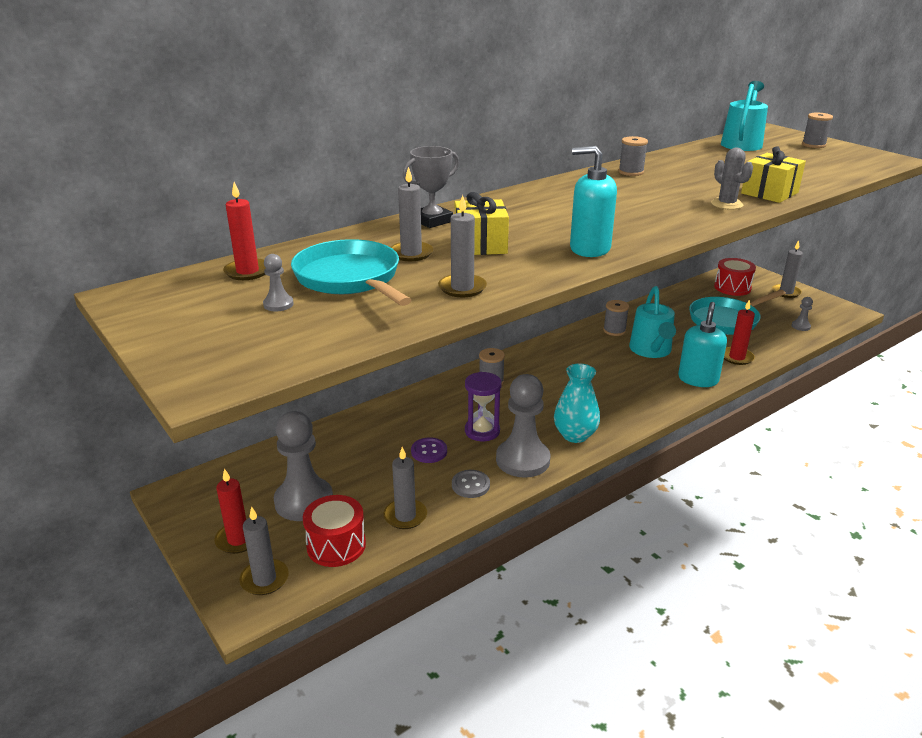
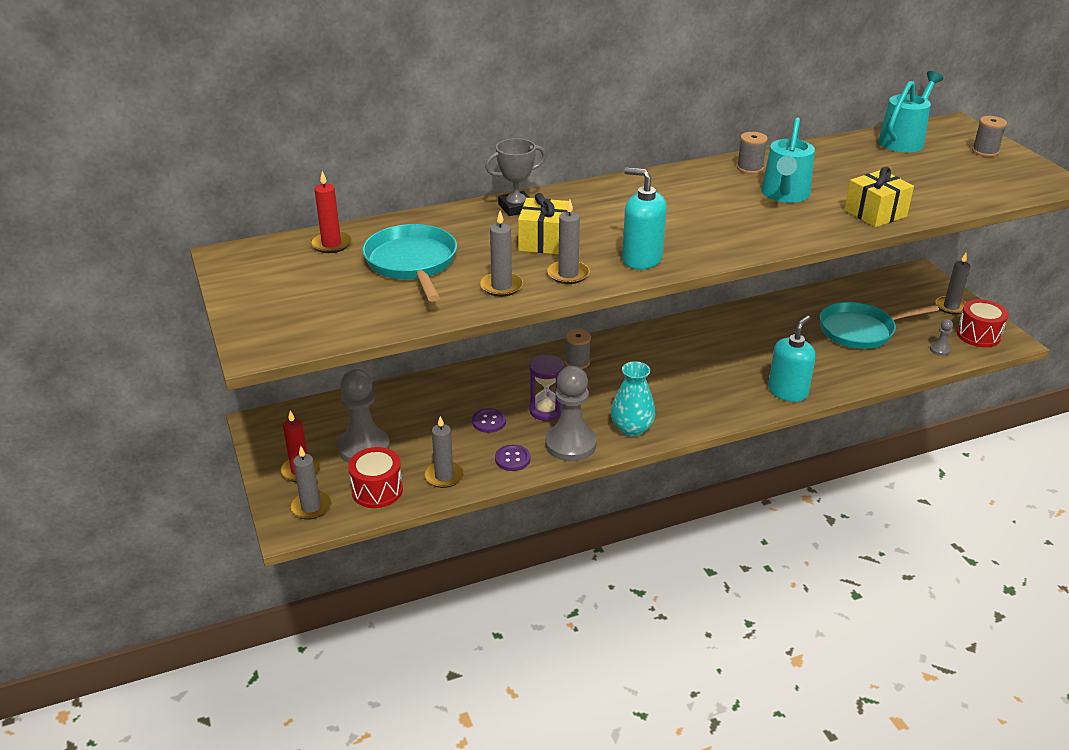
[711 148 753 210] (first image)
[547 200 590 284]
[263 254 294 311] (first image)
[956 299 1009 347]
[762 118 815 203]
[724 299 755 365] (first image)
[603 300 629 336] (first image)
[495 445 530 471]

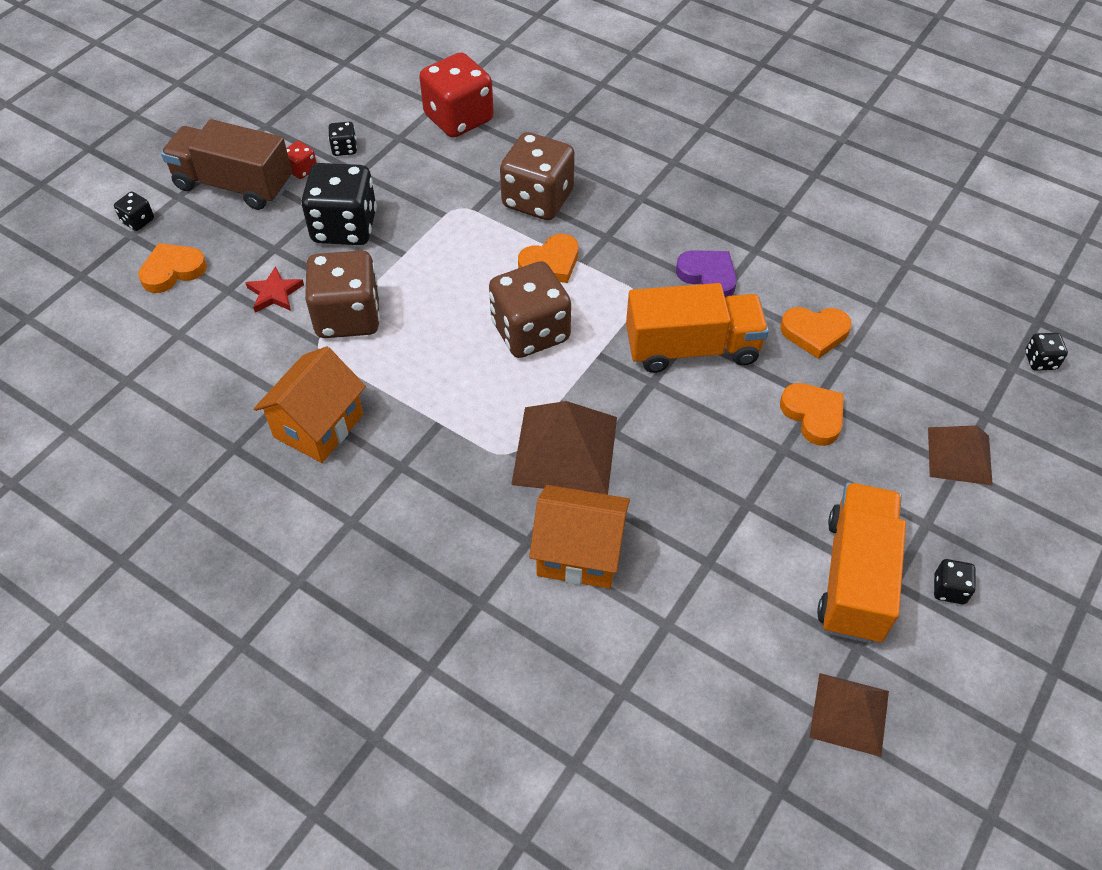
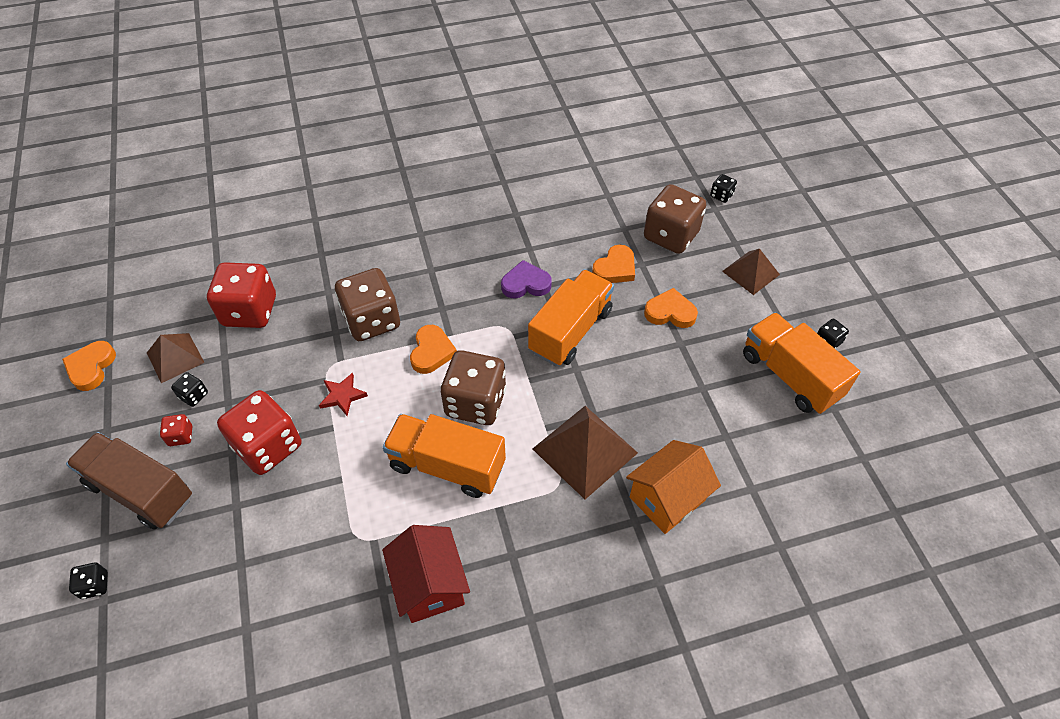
[66 432 192 530]
[217 390 301 475]
[62 341 116 391]
[644 184 707 254]
[319 373 368 416]
[382 525 470 623]
[147 333 205 383]
[383 414 506 498]

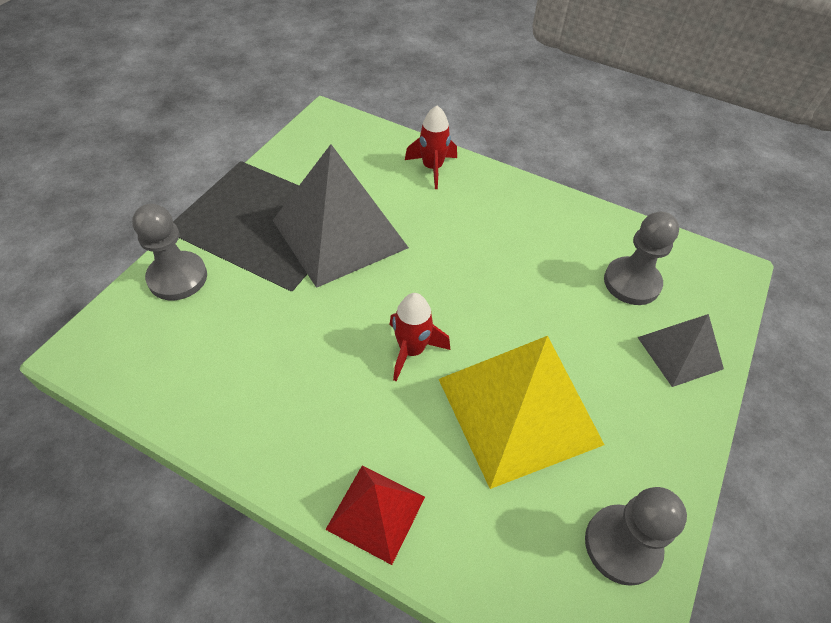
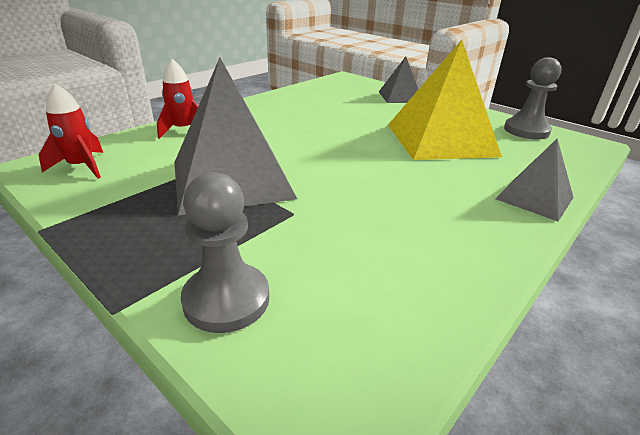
[604 212 679 305] (first image)
[38 84 103 179]
[496 138 574 221]

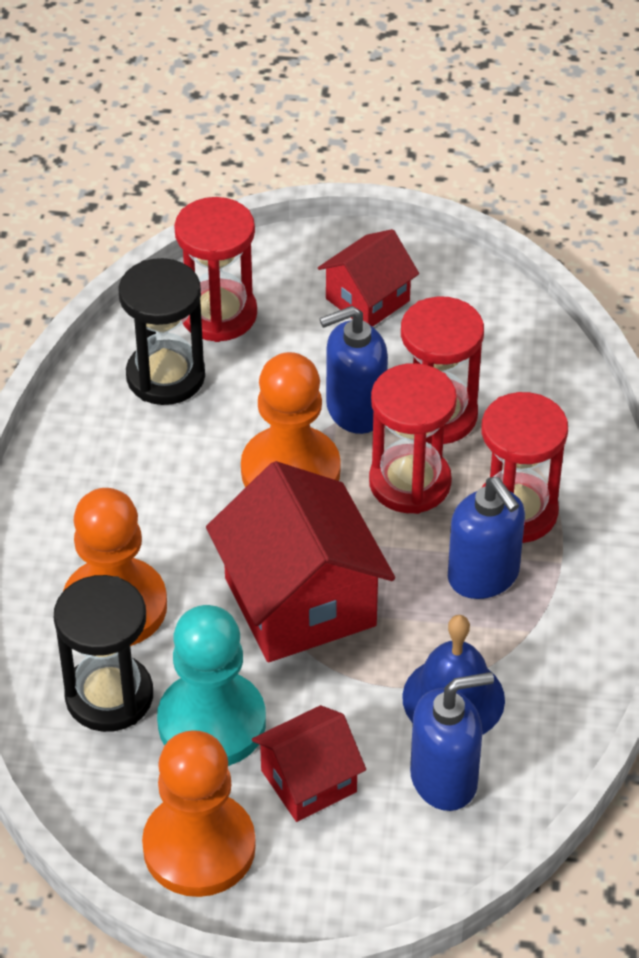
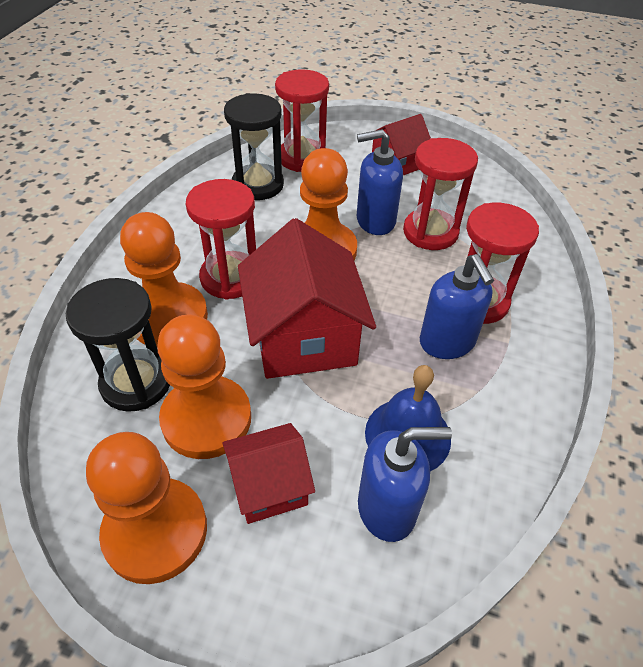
[186 179 256 300]
[157 314 251 459]

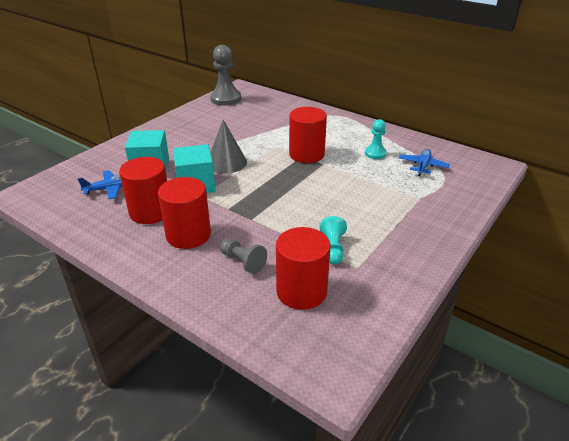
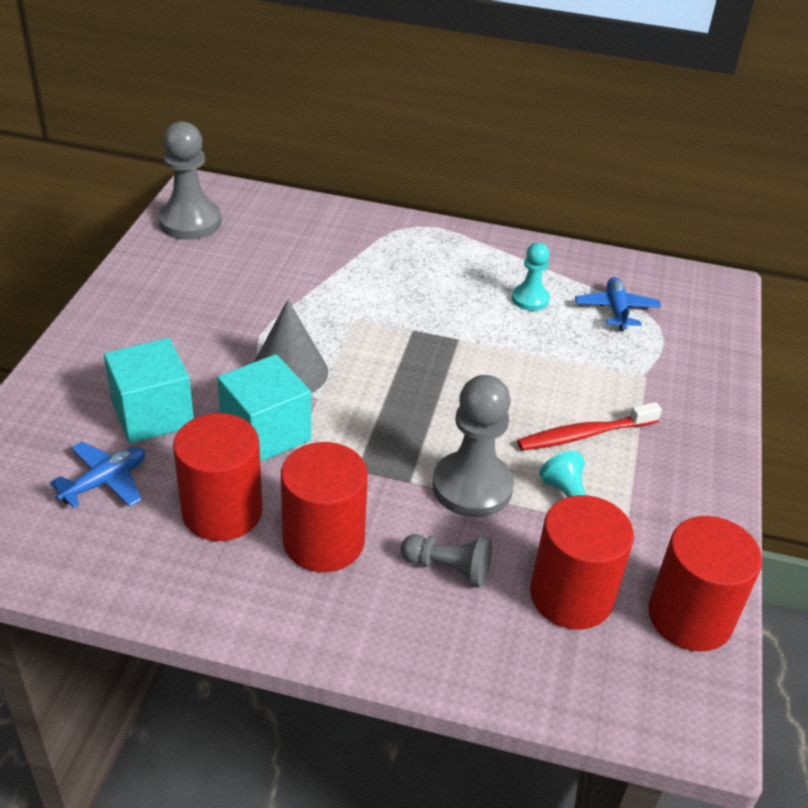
[648 516 762 652]
[432 375 514 517]
[517 402 662 451]

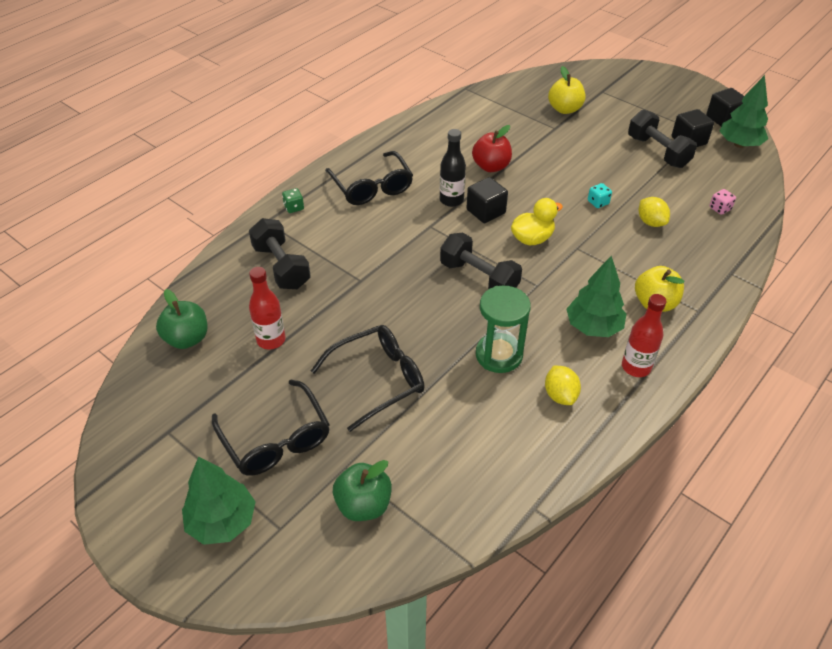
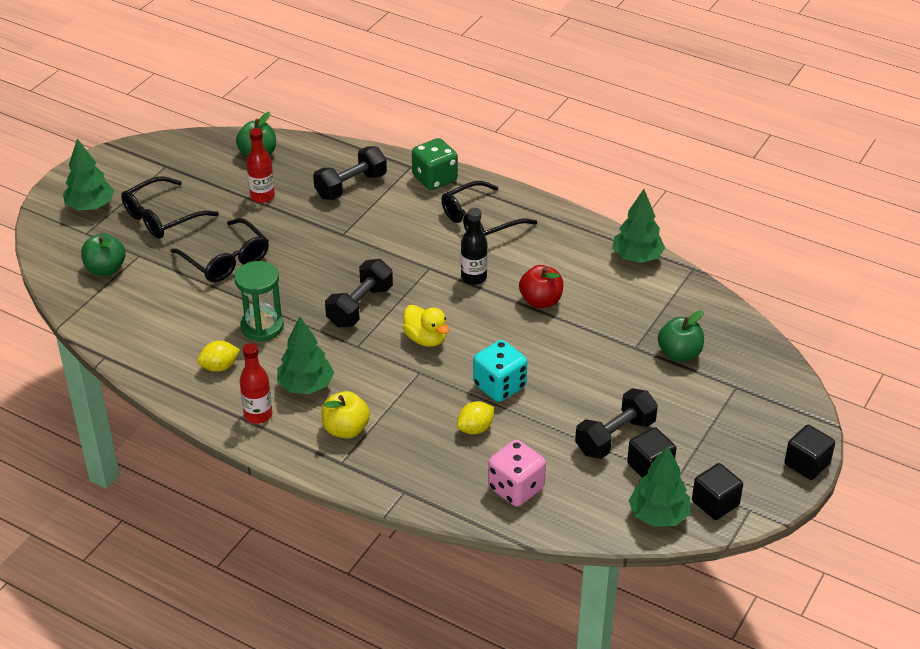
[658 311 704 362]
[784 425 835 480]
[473 340 527 402]
[412 138 458 190]
[488 440 546 507]
[612 189 665 263]

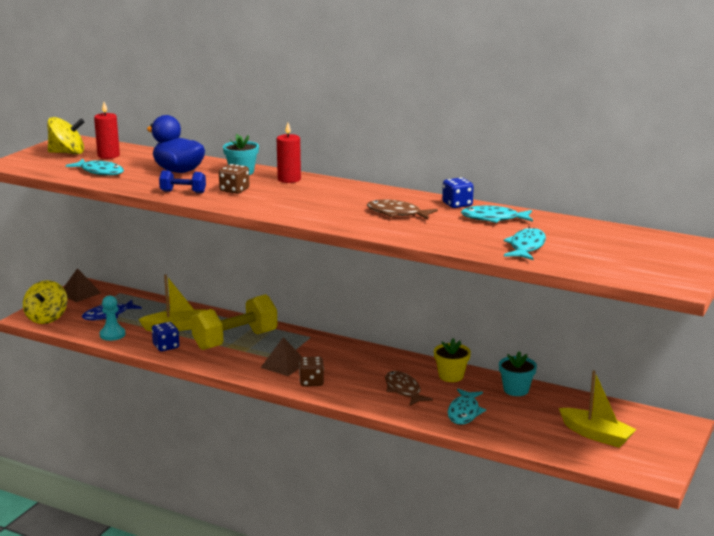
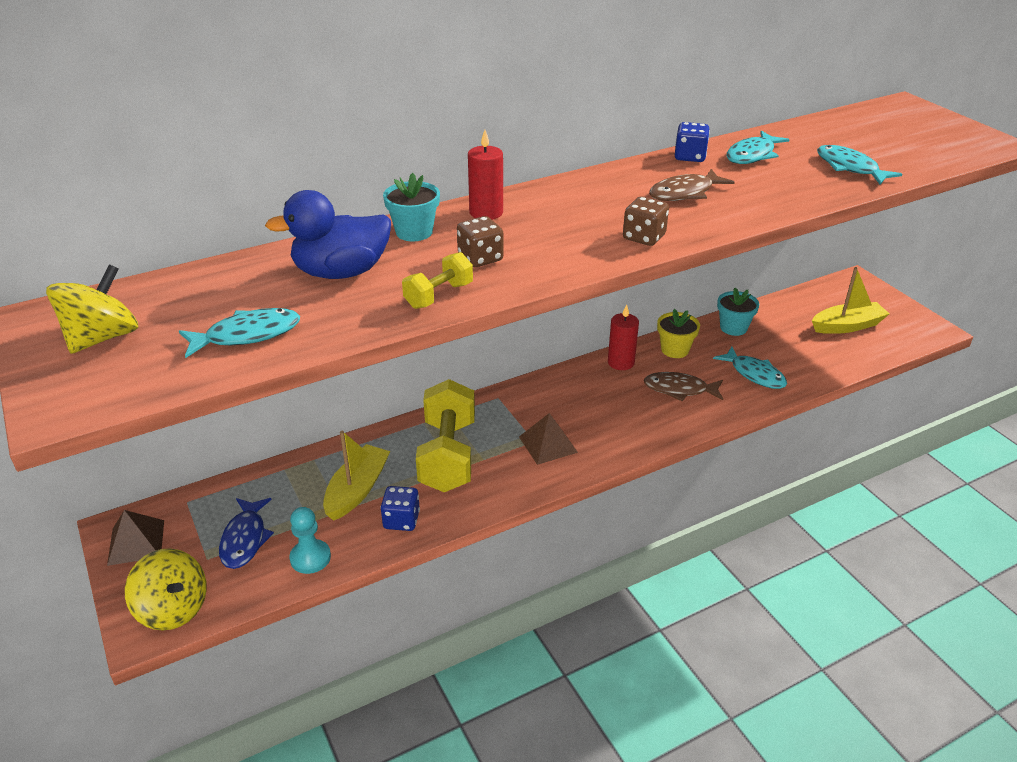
[608 304 639 370]
[402 252 473 309]
[623 197 669 246]

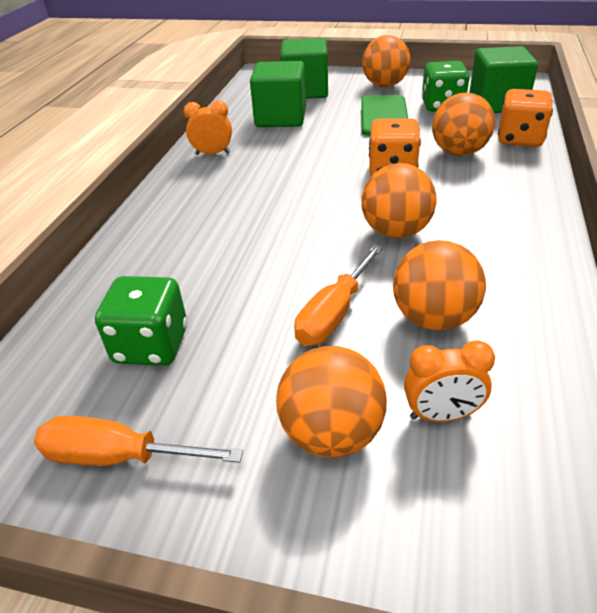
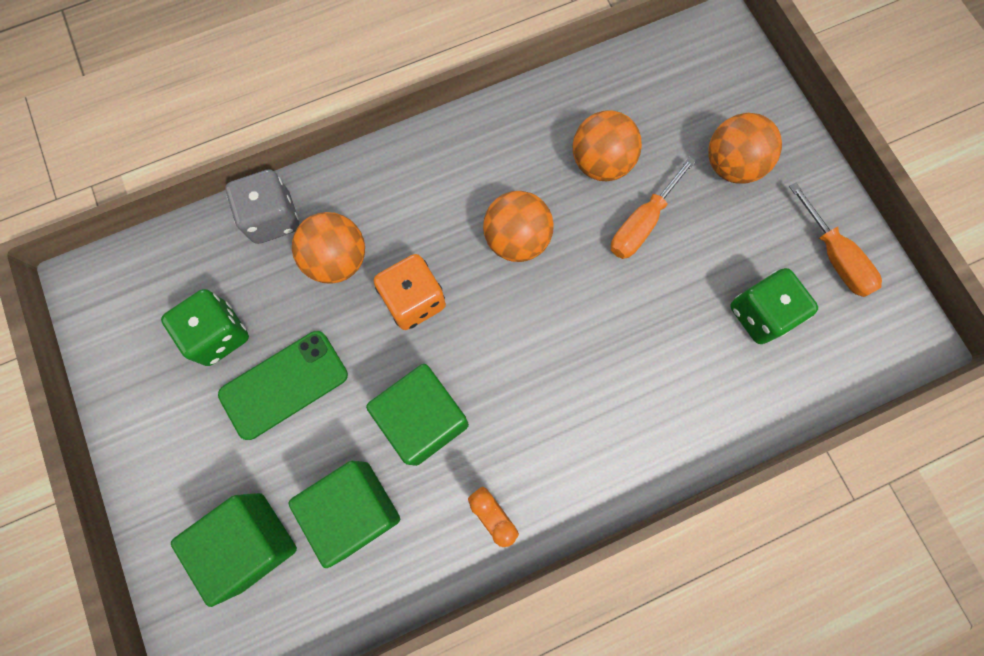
[362 35 411 87] (first image)
[366 364 469 466]
[225 170 299 244]
[611 156 696 259]
[404 340 495 422] (first image)

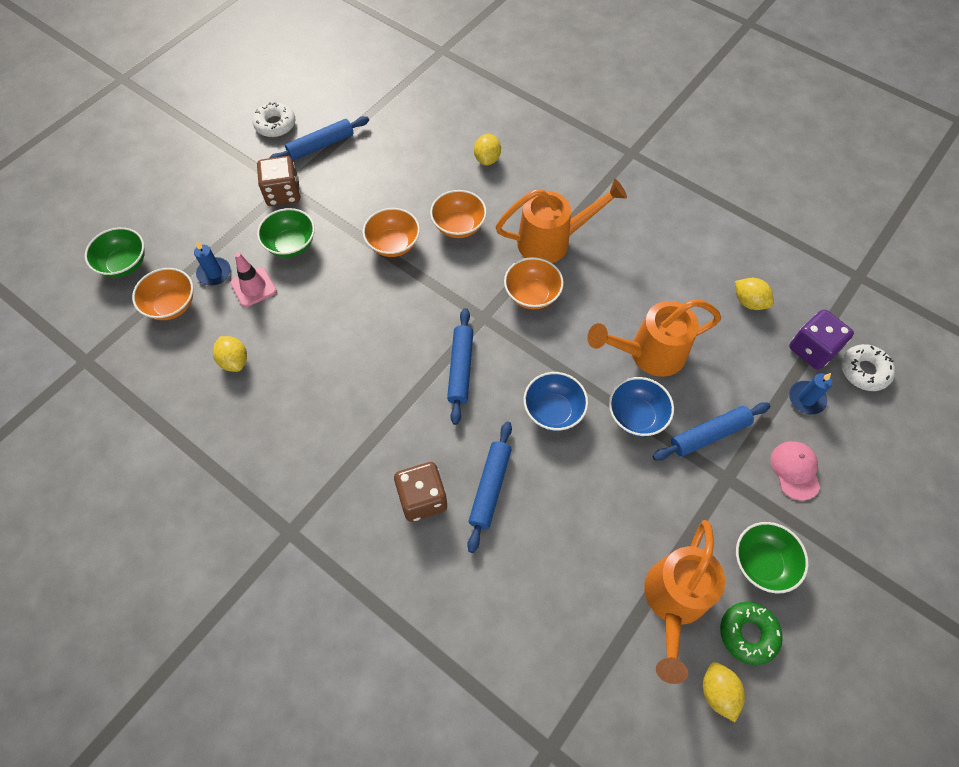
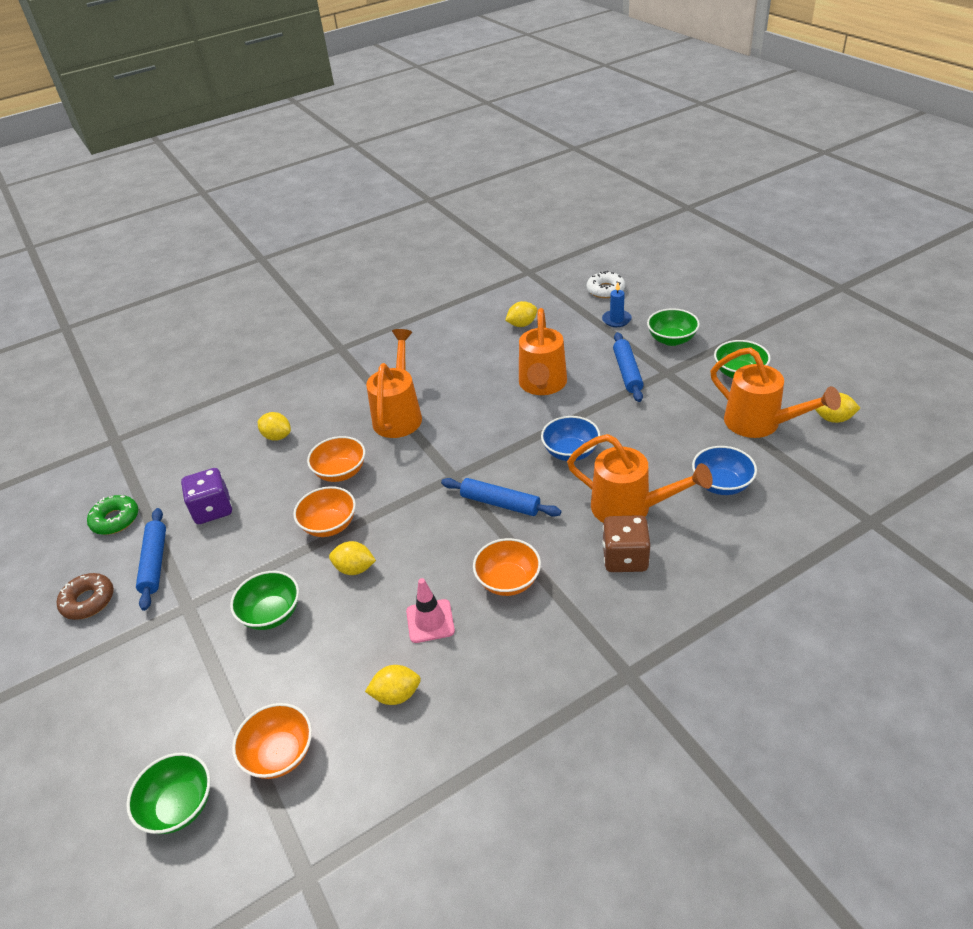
[57 573 114 620]
[257 156 301 206] (first image)
[194 241 231 286] (first image)
[406 578 455 643]
[473 538 541 596]
[181 468 232 524]
[692 446 757 495]
[567 434 713 523]
[647 308 700 346]
[87 495 138 535]
[329 541 376 575]

